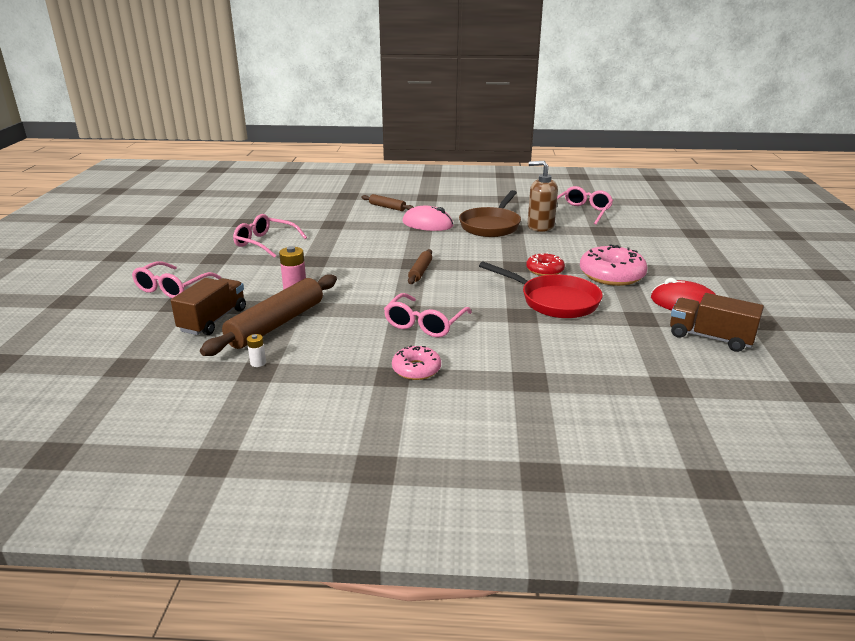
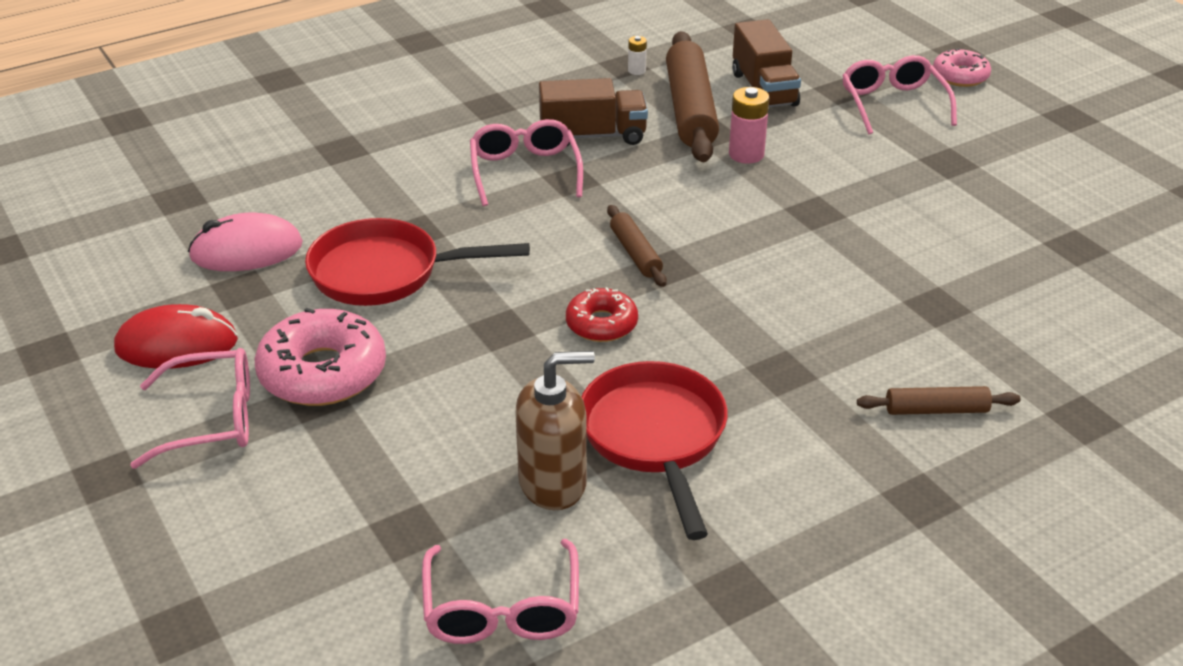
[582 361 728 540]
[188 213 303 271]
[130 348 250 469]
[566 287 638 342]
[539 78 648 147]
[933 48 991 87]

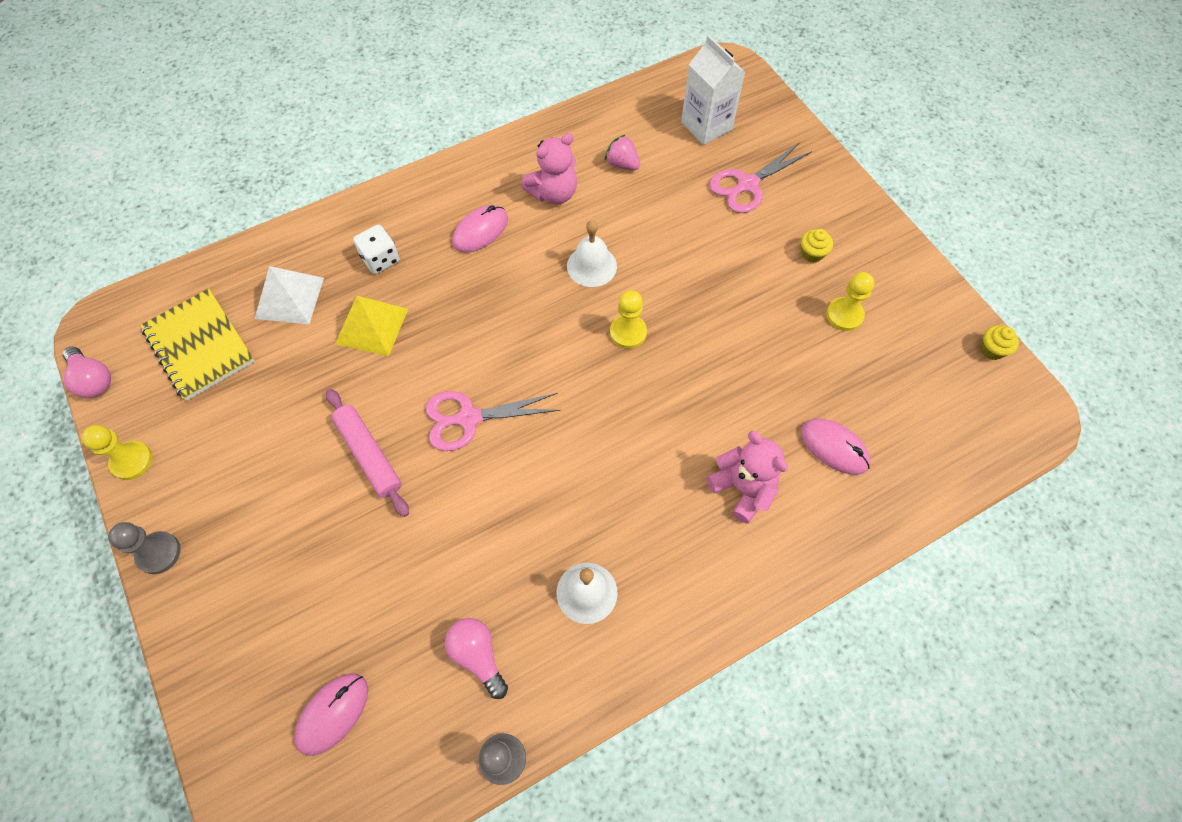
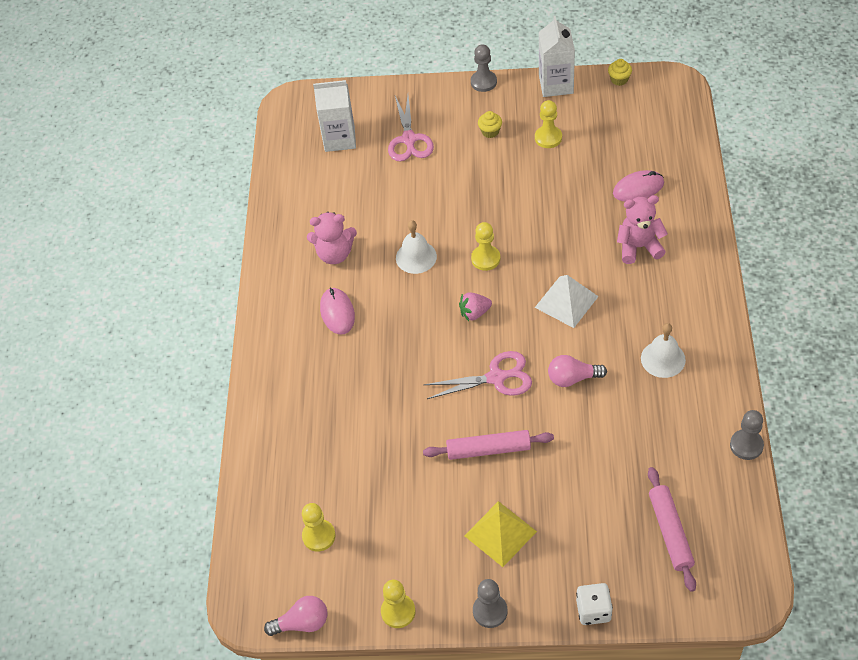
[307 212 357 264]
[459 292 492 321]
[576 583 613 625]
[535 275 599 328]
[302 503 336 551]
[464 501 537 567]
[424 351 532 399]
[548 355 607 387]
[648 467 696 592]
[539 16 575 97]
[471 44 497 92]

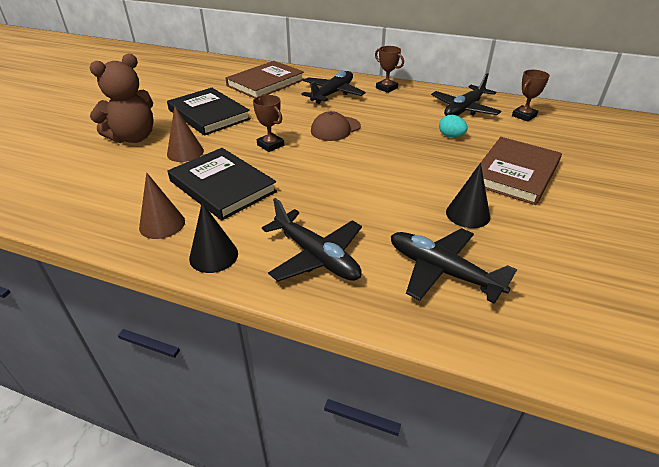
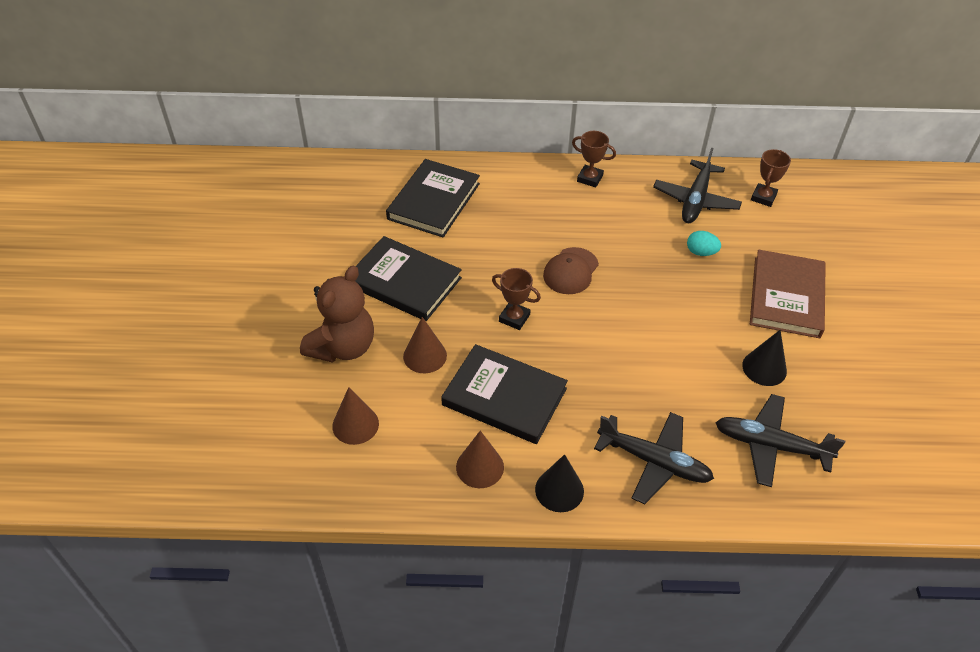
[386 159 480 237]
[301 71 366 104] (first image)
[332 387 379 445]

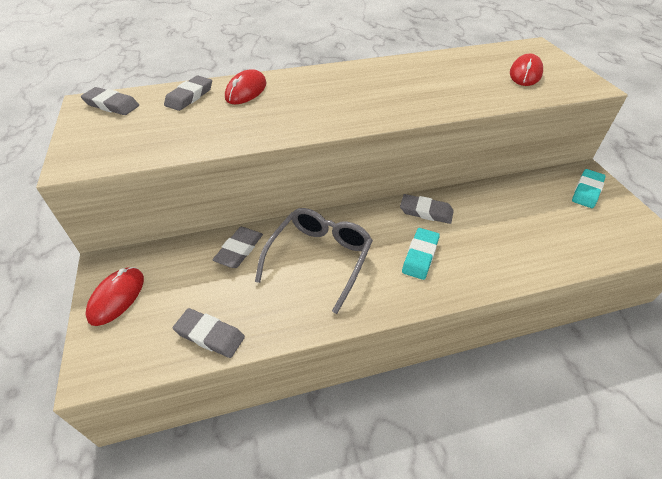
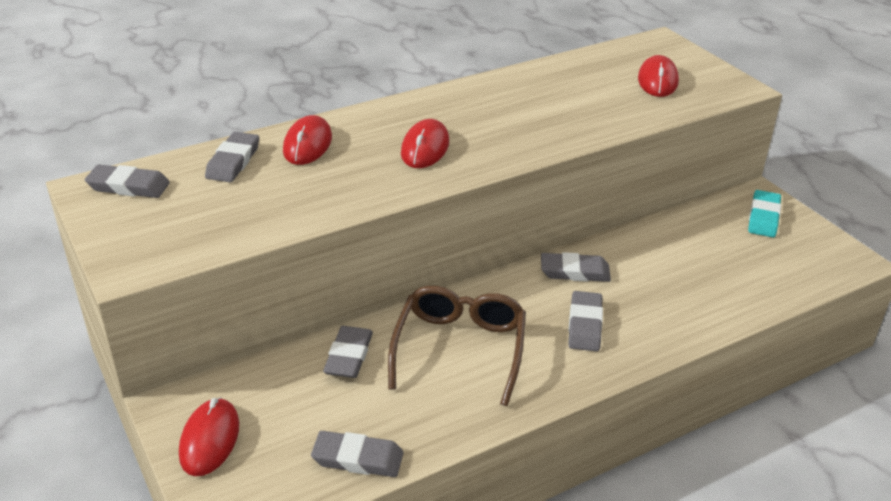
[388 286 526 406]
[568 291 603 351]
[401 119 449 168]

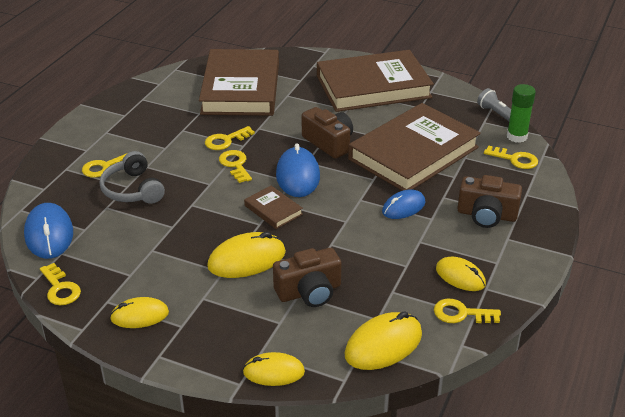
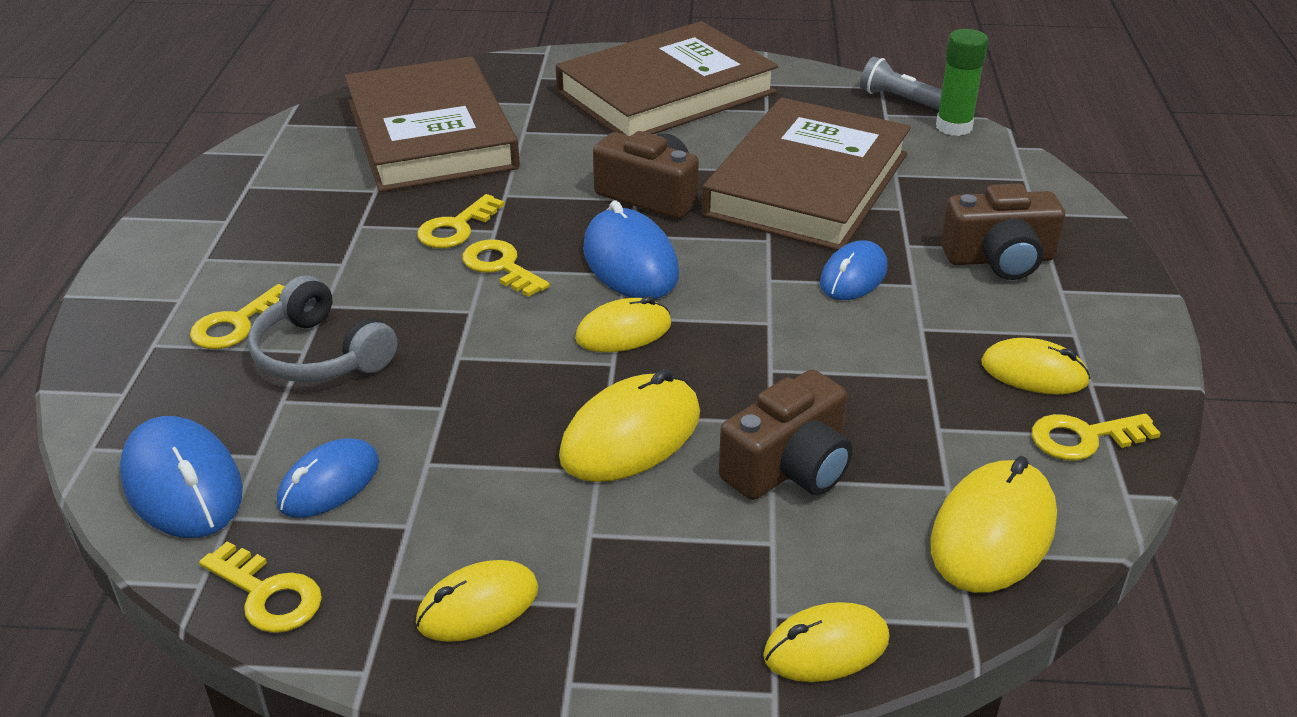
[484 145 538 169] (first image)
[575 296 671 352]
[277 438 379 518]

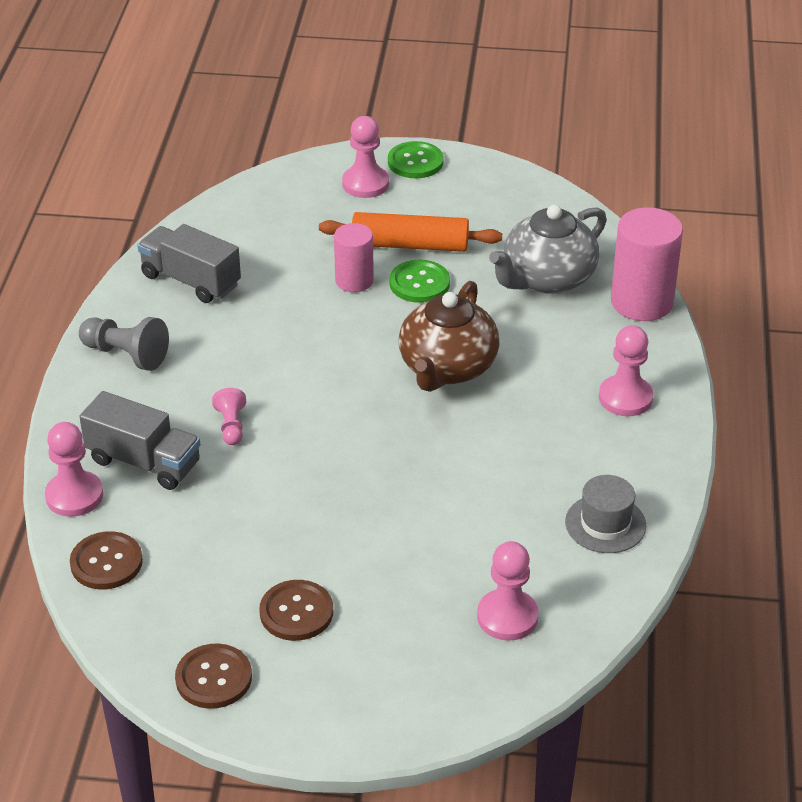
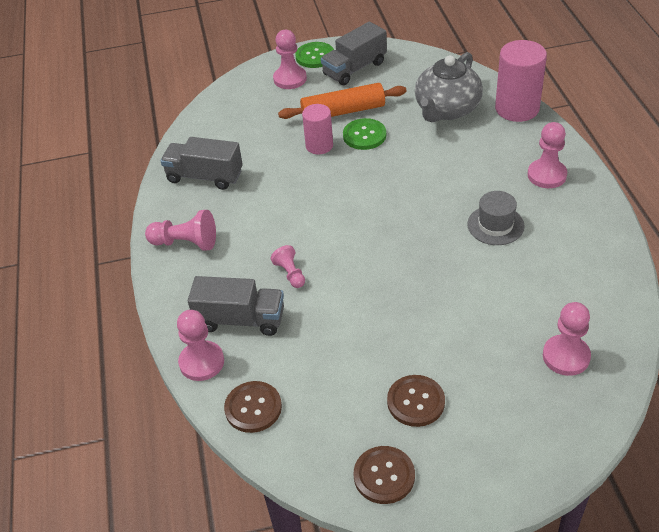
[399 281 500 392] (first image)
[145 210 216 251]
[467 191 525 245]
[321 21 387 85]

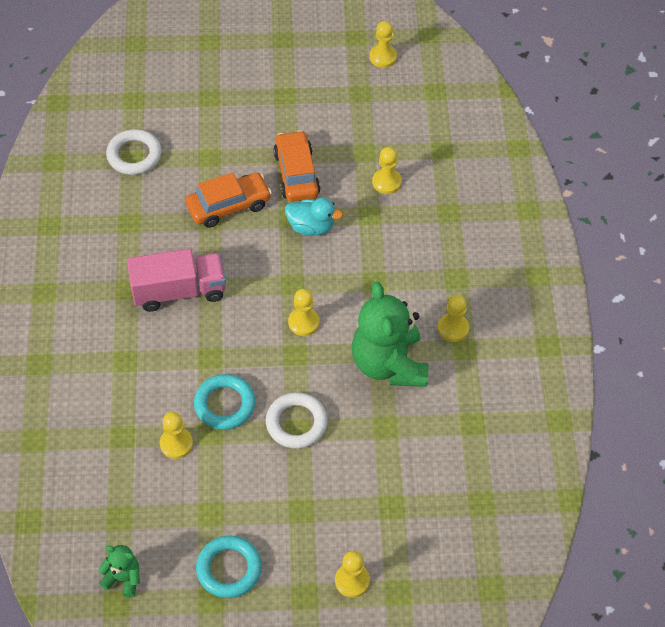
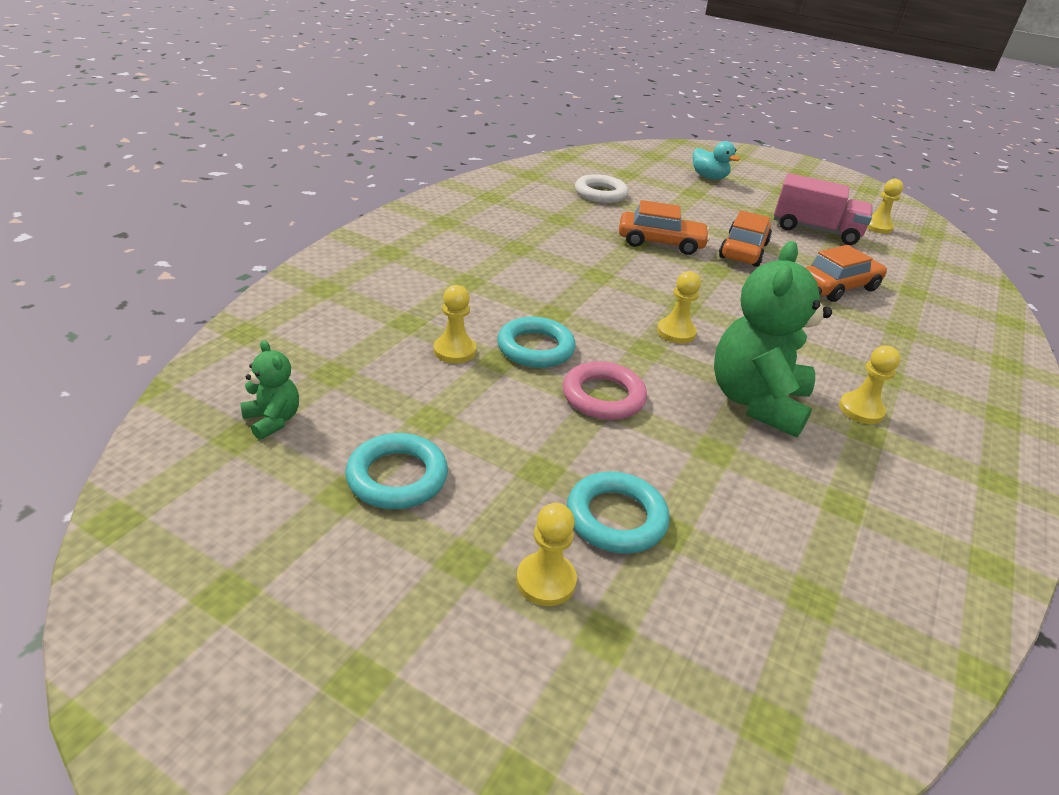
[805 245 887 302]
[693 141 740 180]
[774 173 873 245]
[563 361 647 420]
[567 472 669 554]

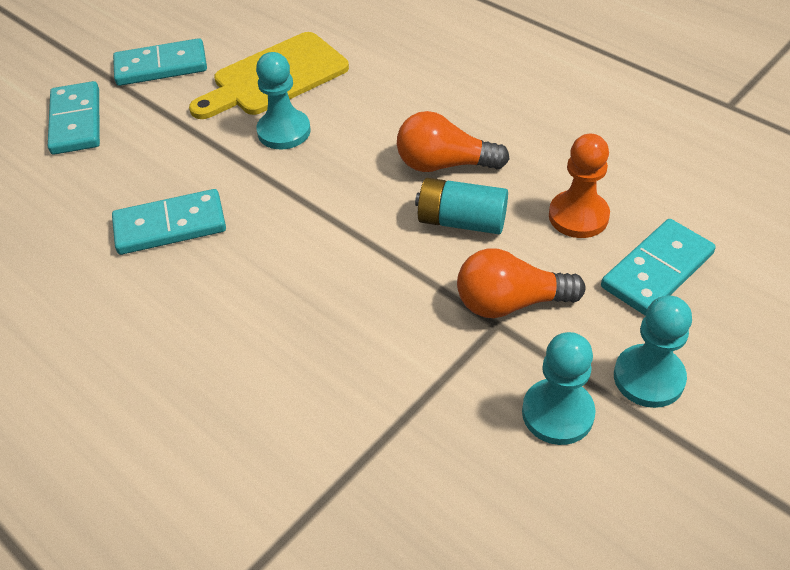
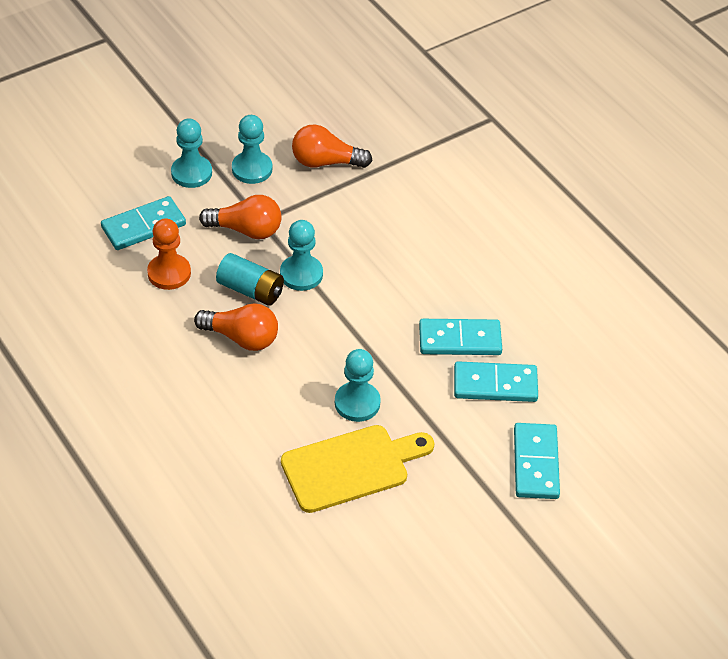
[454 361 538 402]
[292 124 372 168]
[280 220 323 291]

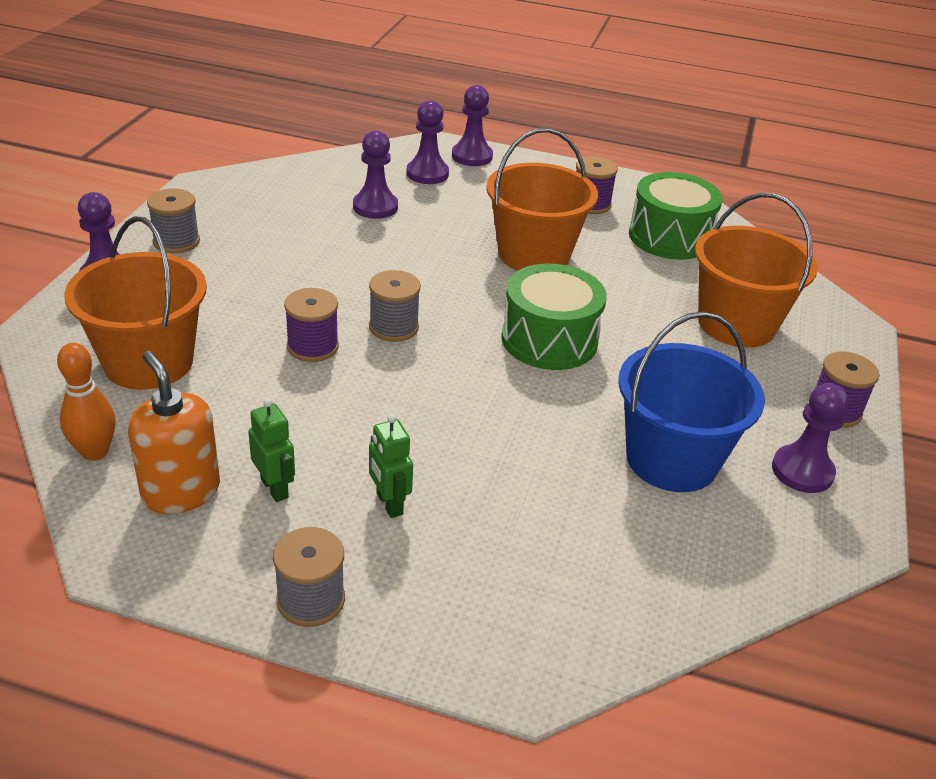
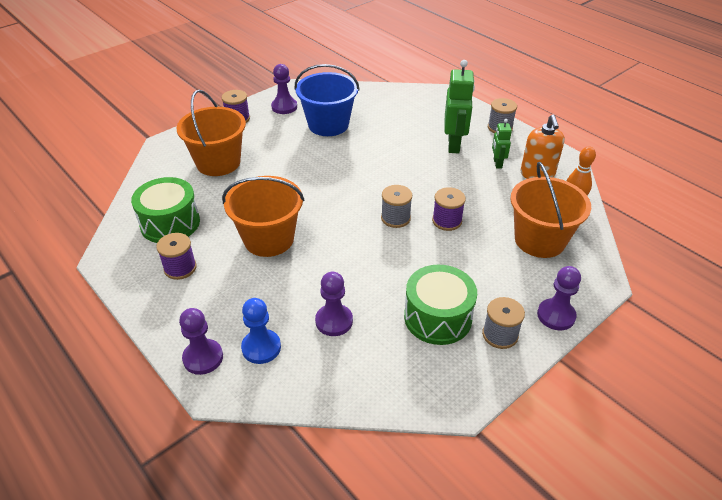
[241 298 281 364]
[404 265 477 345]
[444 60 475 153]

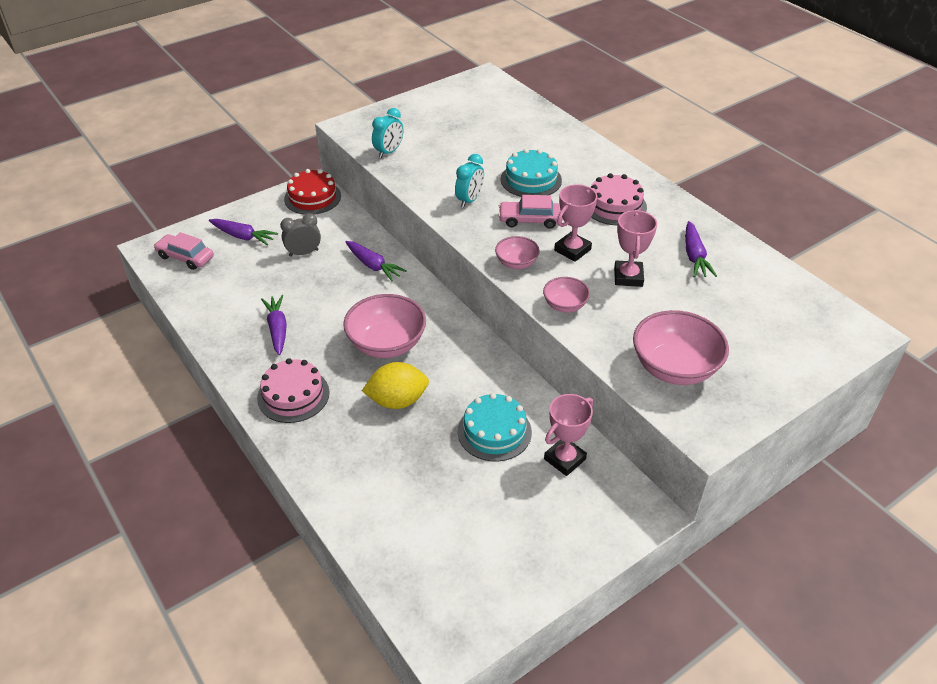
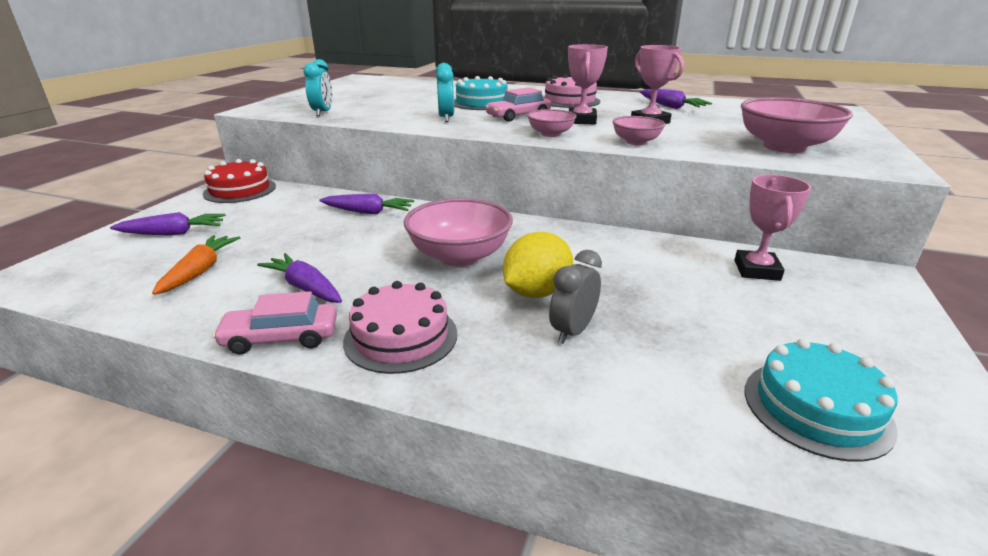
[549 250 602 344]
[212 291 337 354]
[745 339 898 462]
[152 235 240 295]

